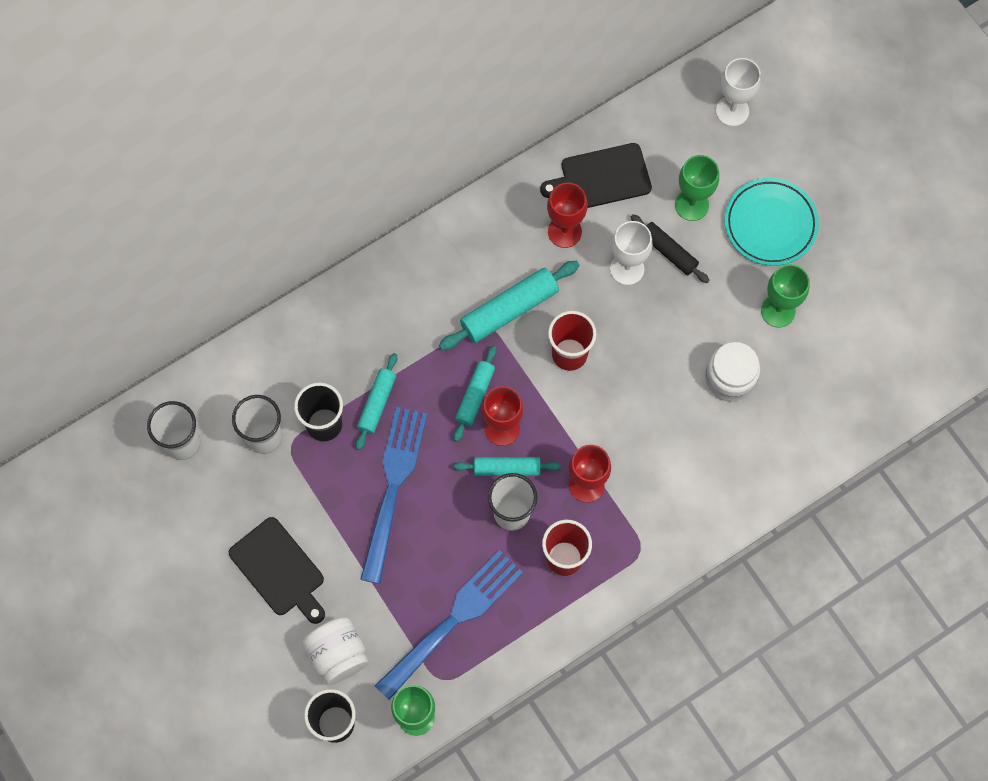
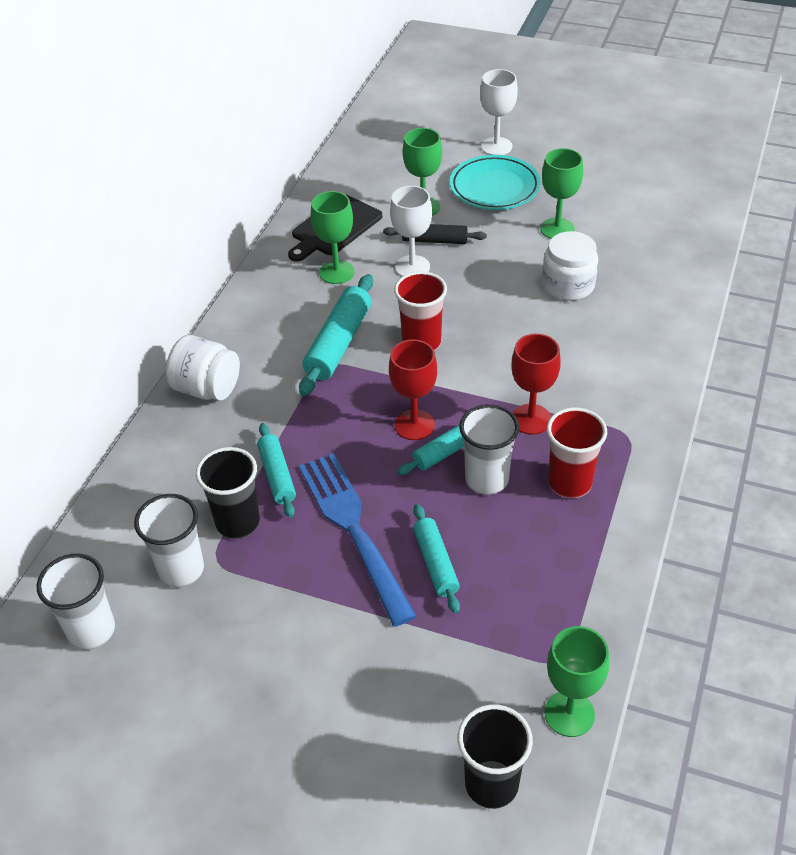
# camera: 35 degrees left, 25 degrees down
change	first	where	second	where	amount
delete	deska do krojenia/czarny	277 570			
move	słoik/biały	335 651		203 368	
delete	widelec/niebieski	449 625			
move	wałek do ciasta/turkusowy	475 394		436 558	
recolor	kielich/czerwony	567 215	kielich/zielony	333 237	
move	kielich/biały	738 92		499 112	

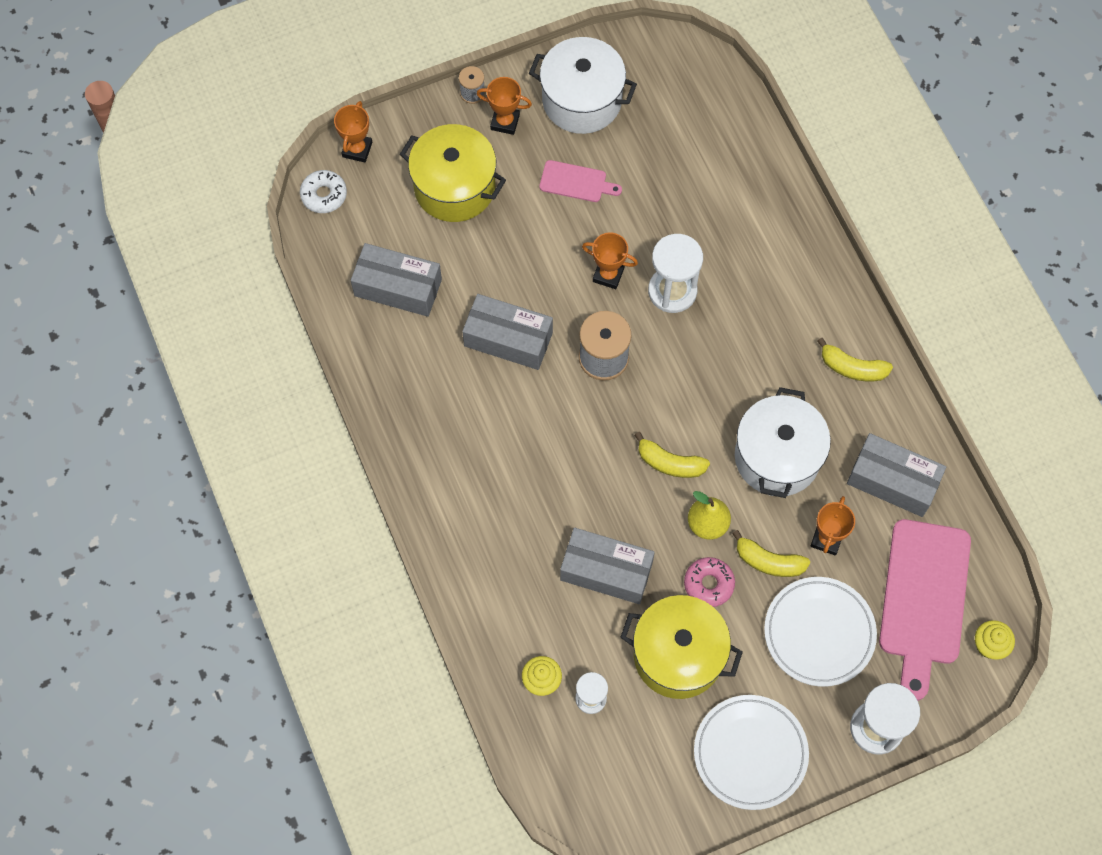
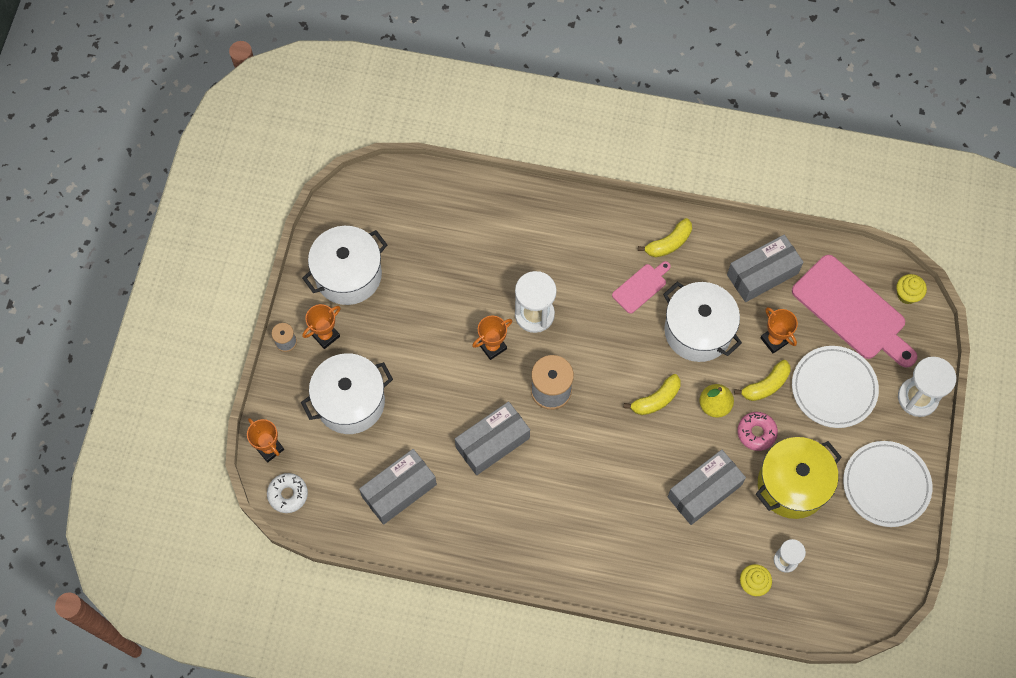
# camera: 55 degrees left, 0 degrees up
change	first	where	second	where	amount
recolor	garnek/żółty	453 173	garnek/biały	347 393	
move	deska do krojenia/różowy	581 181		641 287	

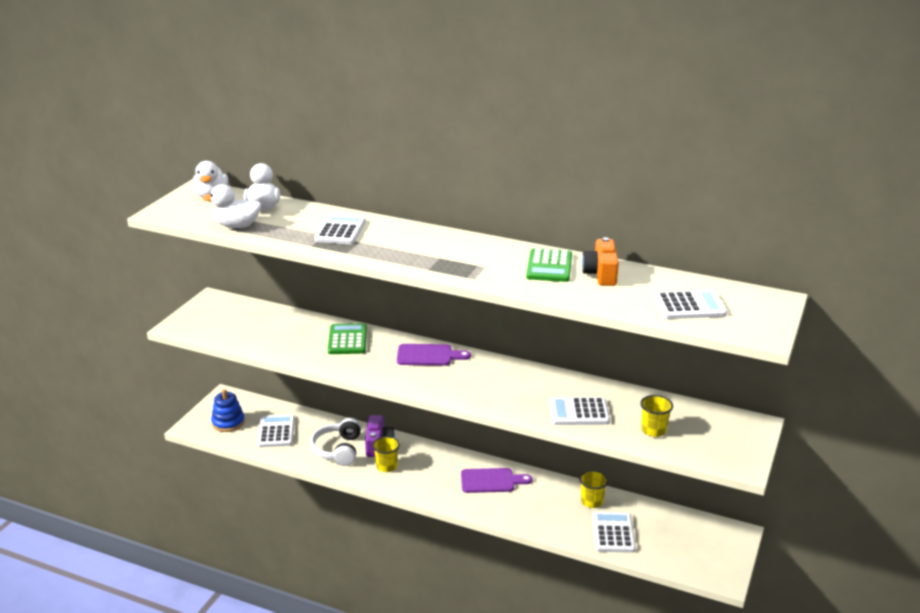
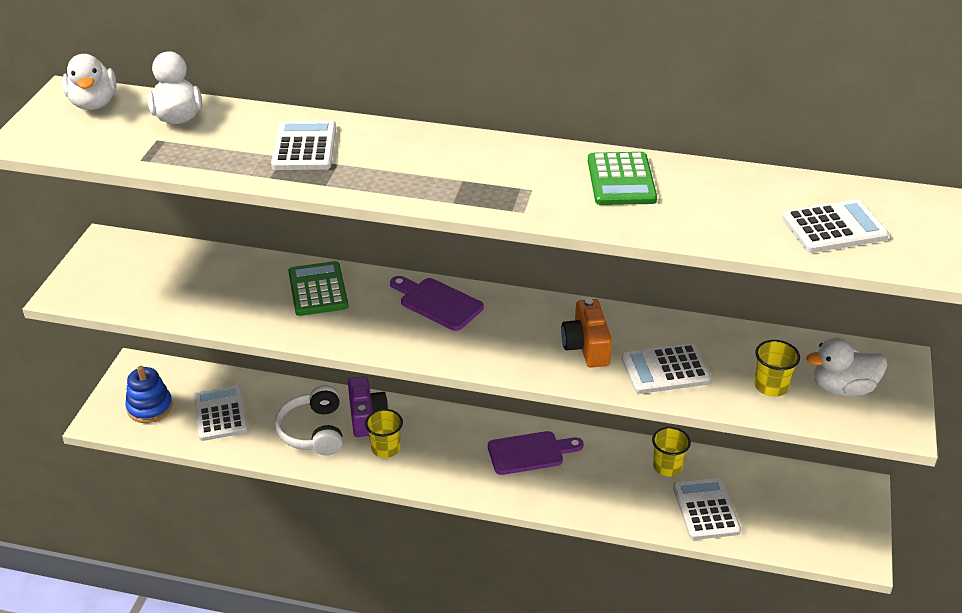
# camera: 10 degrees left, 10 degrees up
change	first	where	second	where	amount
move	kaczka/biały	231 206		846 367	
rotate	deska do krojenia/fioletowy	434 355		437 303	135 degrees counterclockwise
move	aparat fotograficzny/pomarańczowy	600 261		586 333	

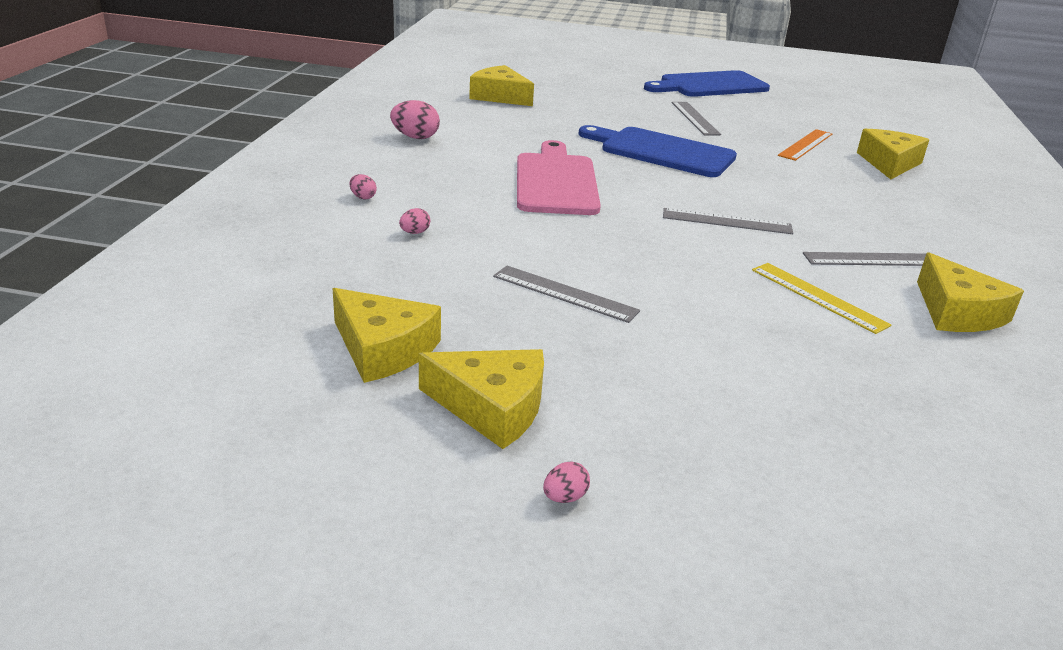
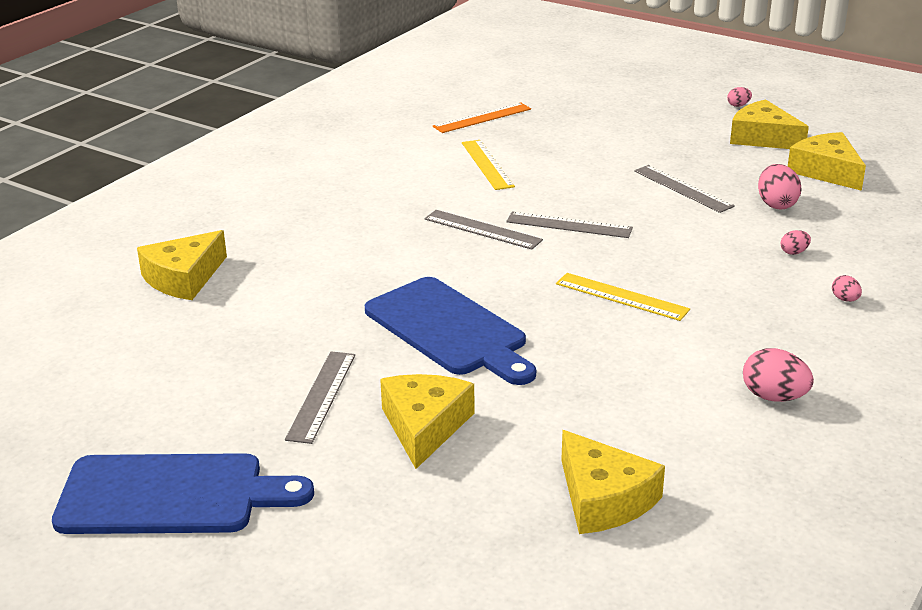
# camera: 155 degrees left, 0 degrees up
change	first	where	second	where	amount
replace	deska do krojenia/różowy	559 177	linijka/żółty	623 297	
move	linijka/pomarańczowy	805 145		481 117	
move	linijka/szary	864 259		569 224	
move	ser/żółty	970 292		427 421	
insert			jajko/różowy	779 187	

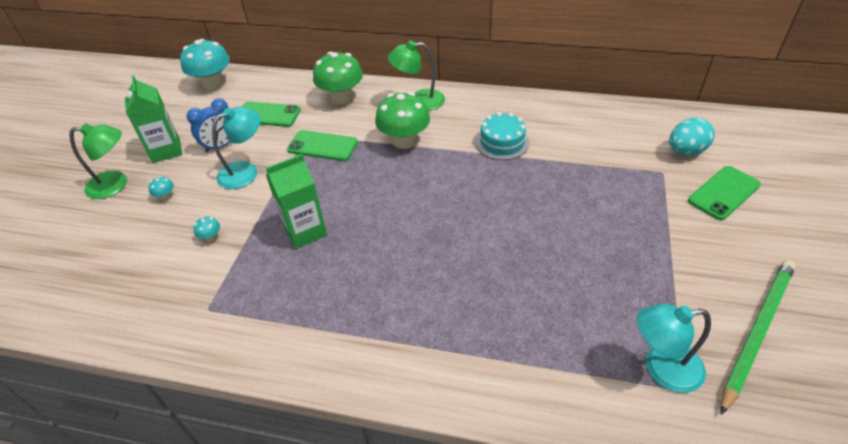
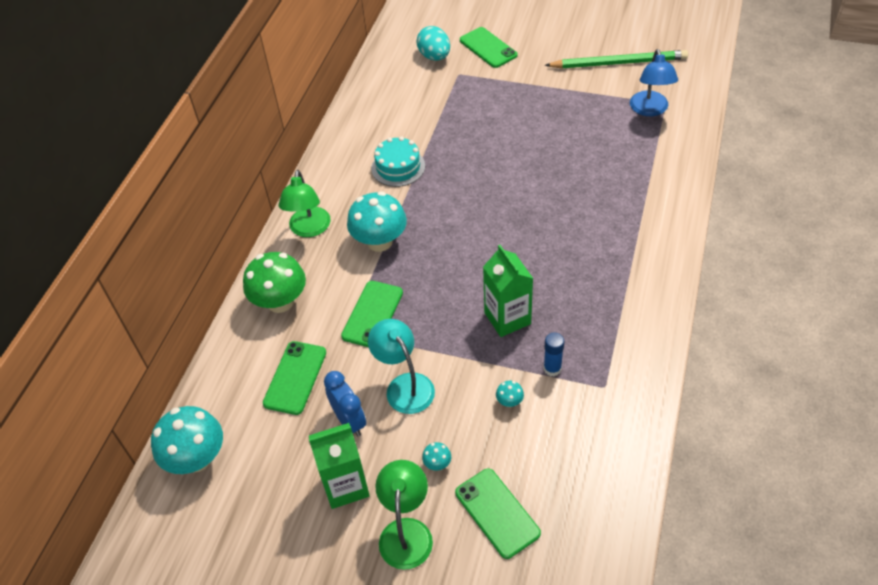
# camera: 85 degrees left, 5 degrees up
change	first	where	second	where	amount
recolor	grzyb/zielony	402 120	grzyb/turkusowy	377 222	
recolor	lampka/turkusowy	674 348	lampka/niebieski	654 82	
rotate	ołówek/zielony	758 337		616 59	135 degrees clockwise
insert			telefon/zielony	498 513	
insert			klej w sztyfcie/niebieski	554 354	

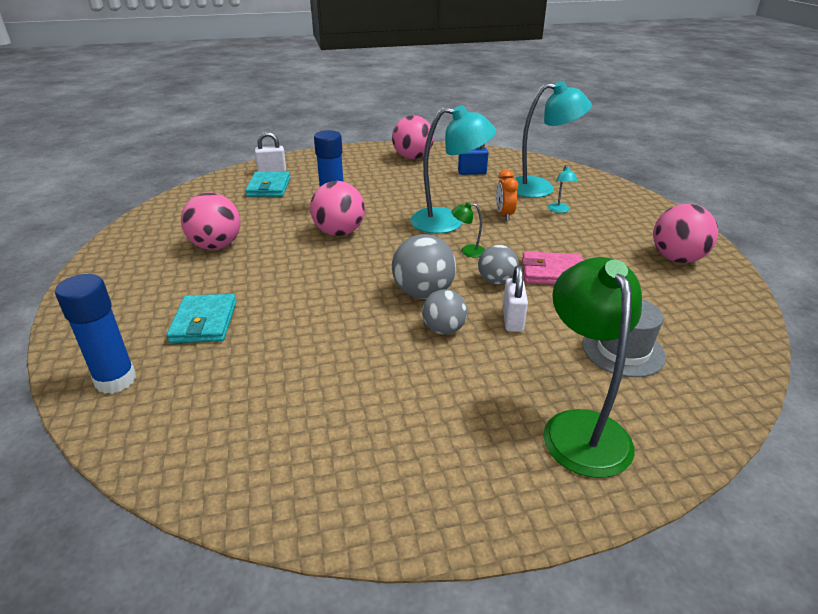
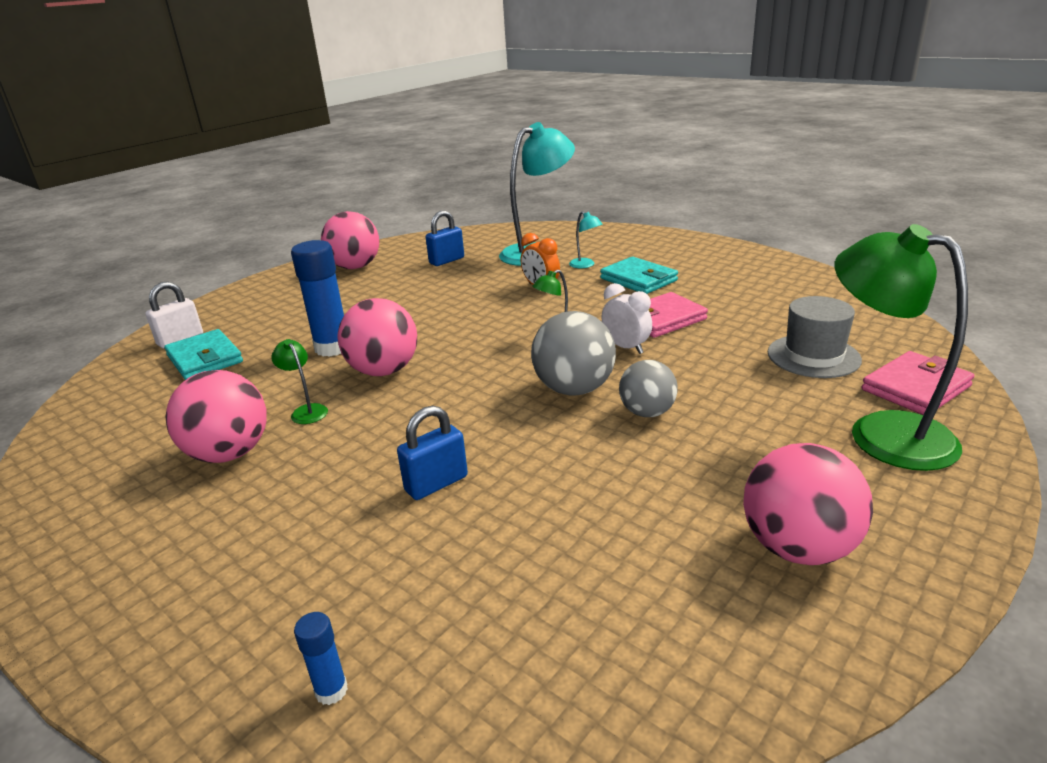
# camera: 35 degrees left, 5 degrees down
change	first	where	second	where	amount
resize	klej w sztyfcie/niebieski	95 334		321 658	x0.47
move	portfel/turkusowy	201 318		639 275	
delete	lampka/turkusowy	453 169			
replace	piłka/szary	498 265	budzik/biały	626 318	
delete	kłódka/biały	515 299			
move	piłka/różowy	685 233		808 504	
insert			lampka/zielony	299 381	
insert			kłódka/niebieski	432 453	
insert			portfel/różowy	918 383	

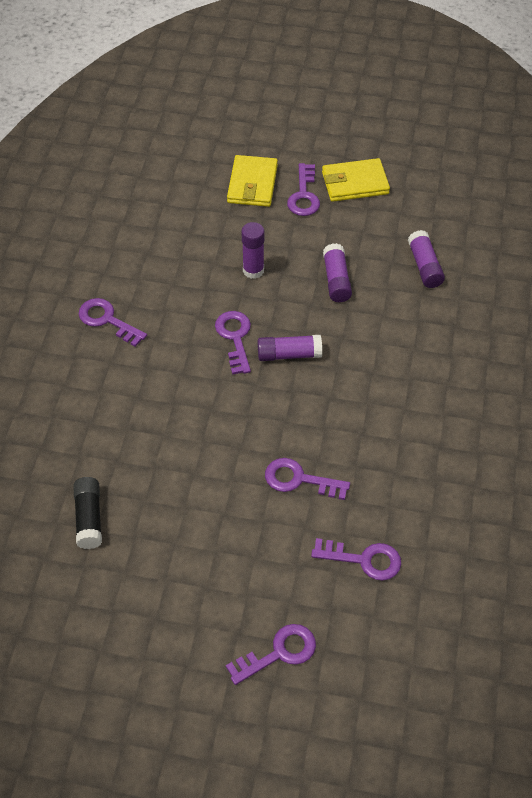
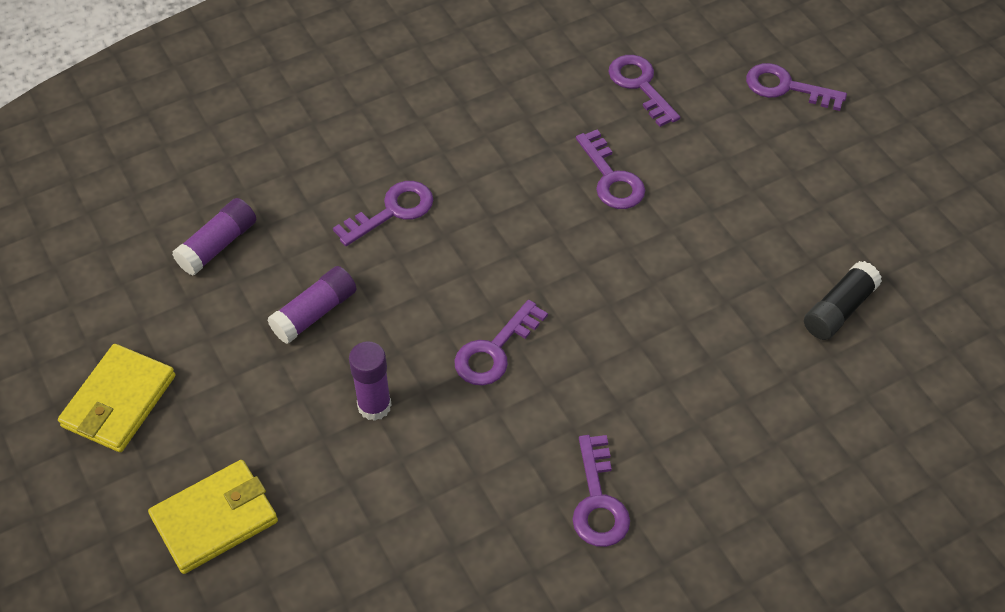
# camera: 130 degrees left, 0 degrees up
change	first	where	second	where	amount
delete	klej w sztyfcie/fioletowy	290 348			
move	klucz/fioletowy	303 189		383 213	
rotate	portfel/żółty	356 180		116 398	75 degrees clockwise

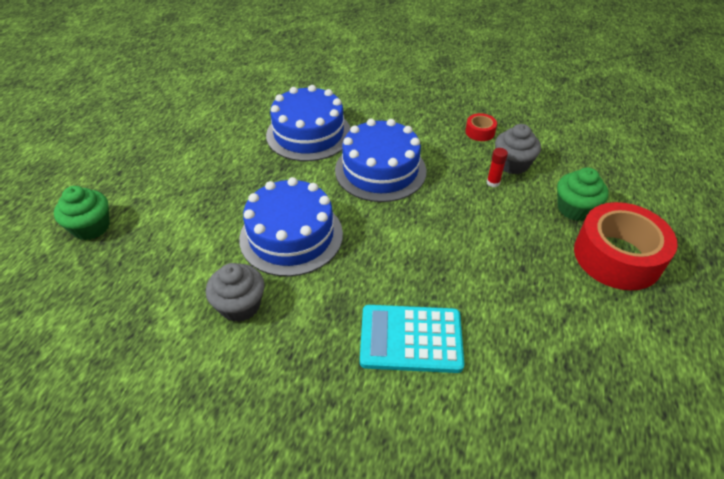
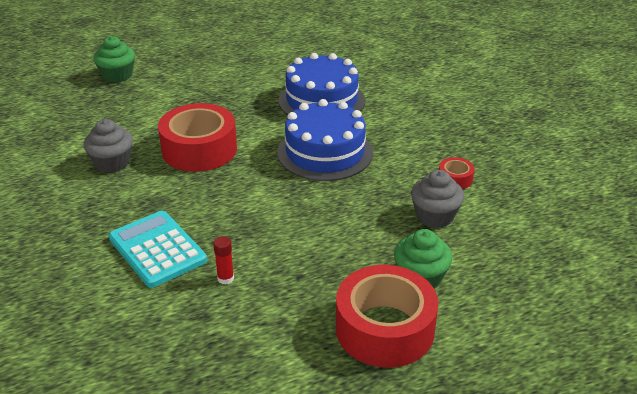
# camera: 50 degrees right, 10 degrees down
change	first	where	second	where	amount
replace	tort/niebieski	291 226	taśma klejąca/czerwony	197 137	
move	klej w sztyfcie/czerwony	497 167		223 260	

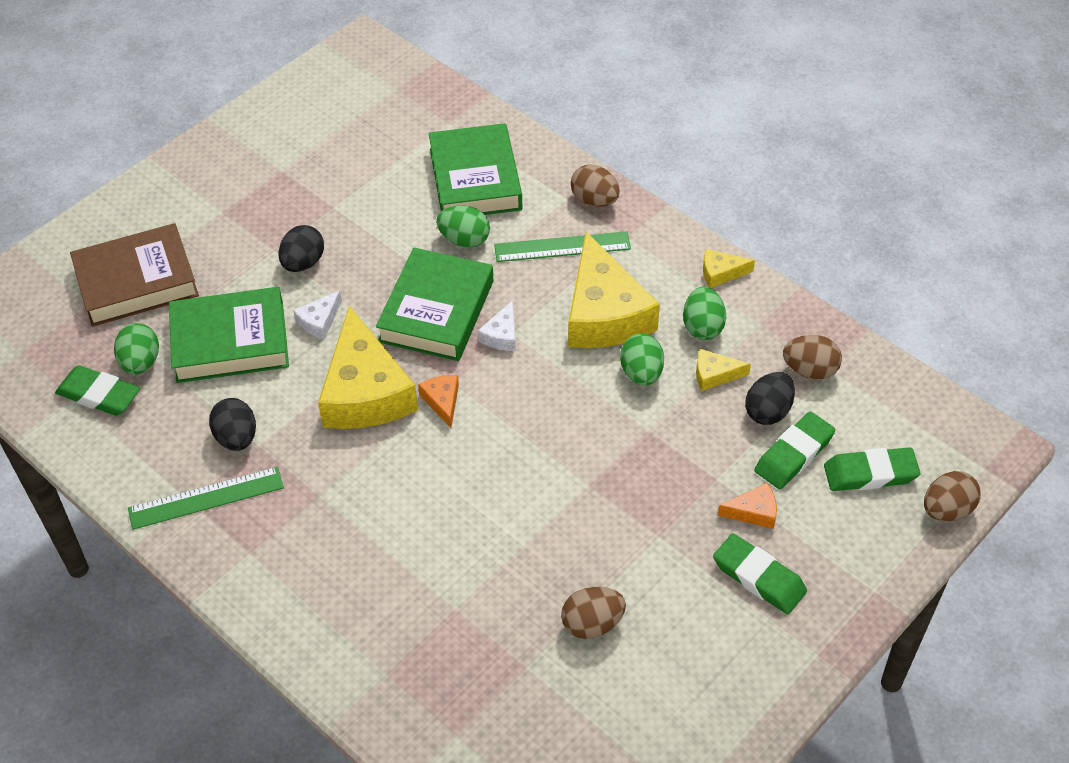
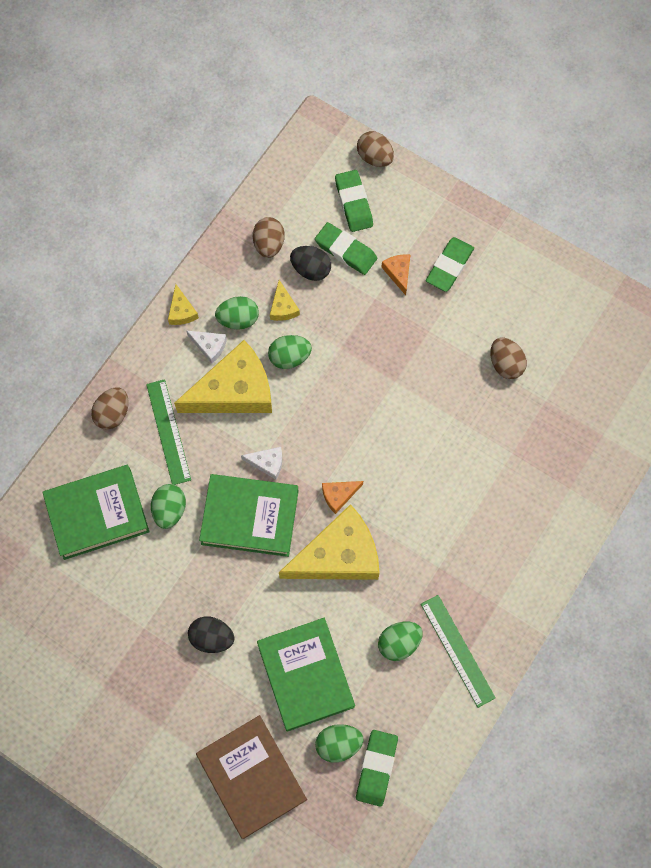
# camera: 100 degrees left, 20 degrees up
change	first	where	second	where	amount
recolor	jajko/czarny	232 424	jajko/zielony	400 641	
move	ser/biały	317 314		206 347	

